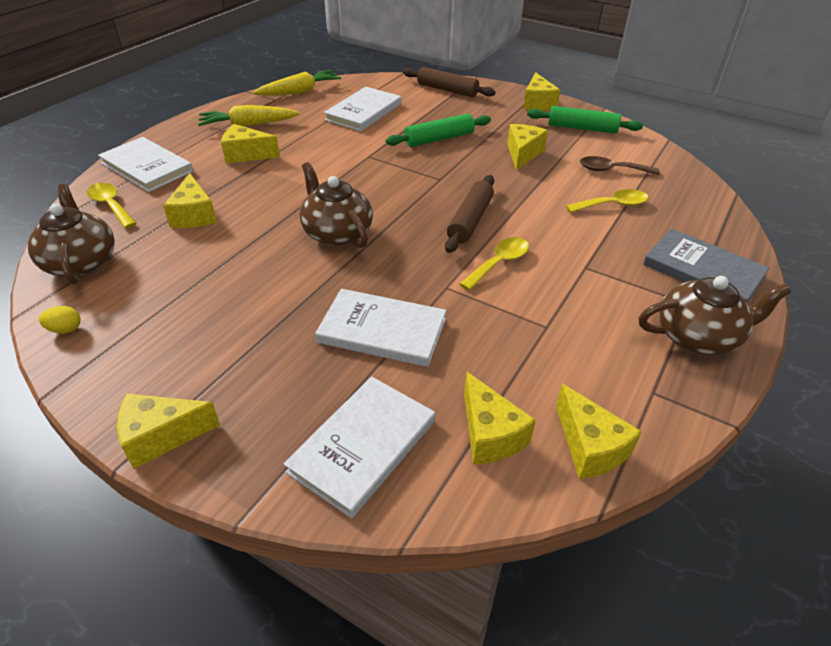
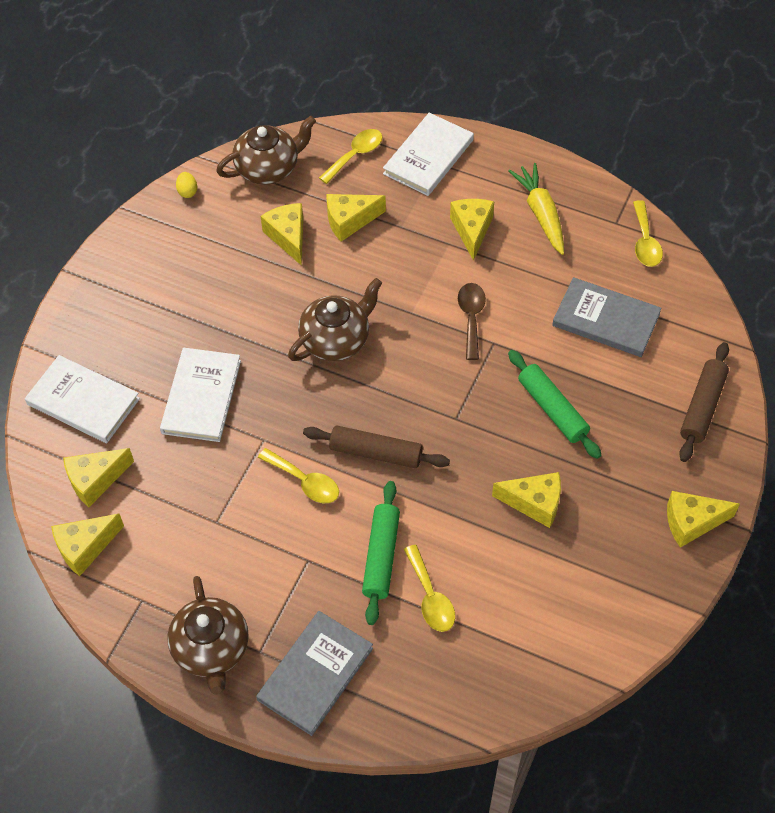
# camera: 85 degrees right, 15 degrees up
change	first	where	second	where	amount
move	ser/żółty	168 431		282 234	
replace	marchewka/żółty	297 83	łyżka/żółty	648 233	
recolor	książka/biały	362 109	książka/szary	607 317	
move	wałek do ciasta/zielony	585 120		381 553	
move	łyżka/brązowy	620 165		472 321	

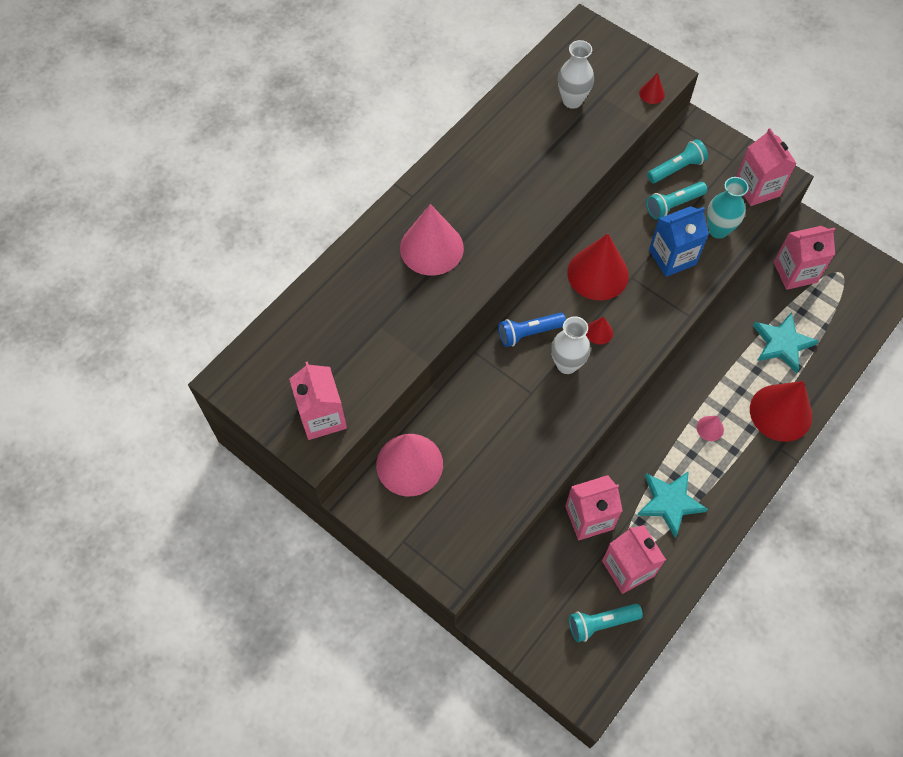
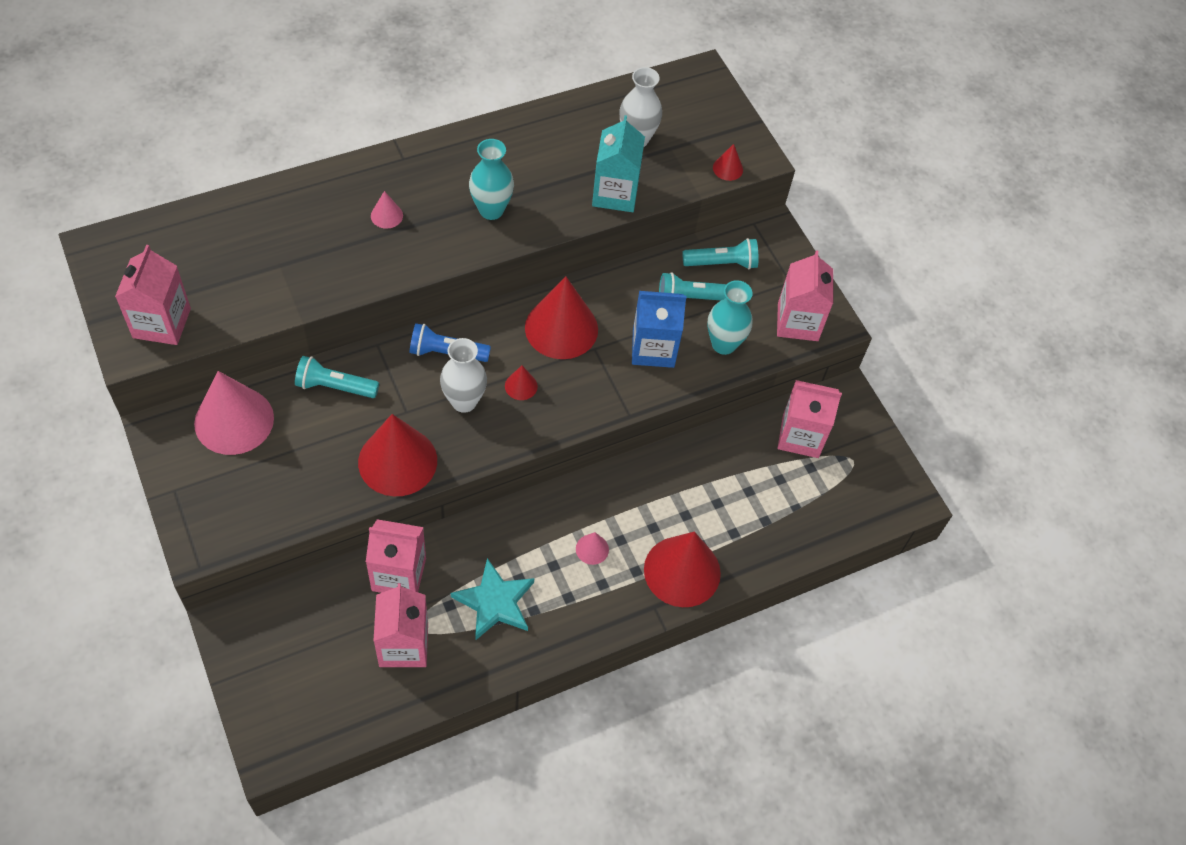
# camera: 20 degrees right, 5 degrees down
change	first	where	second	where	amount
resize	stożek/różowy	432 239		387 210	x0.43
move	latarka/turkusowy	606 623		337 377	
delete	gwiazda/turkusowy	786 342			
insert			stożek/czerwony	397 455	
insert			wazon/turkusowy	491 179	
insert			karton mleka/turkusowy	618 163	

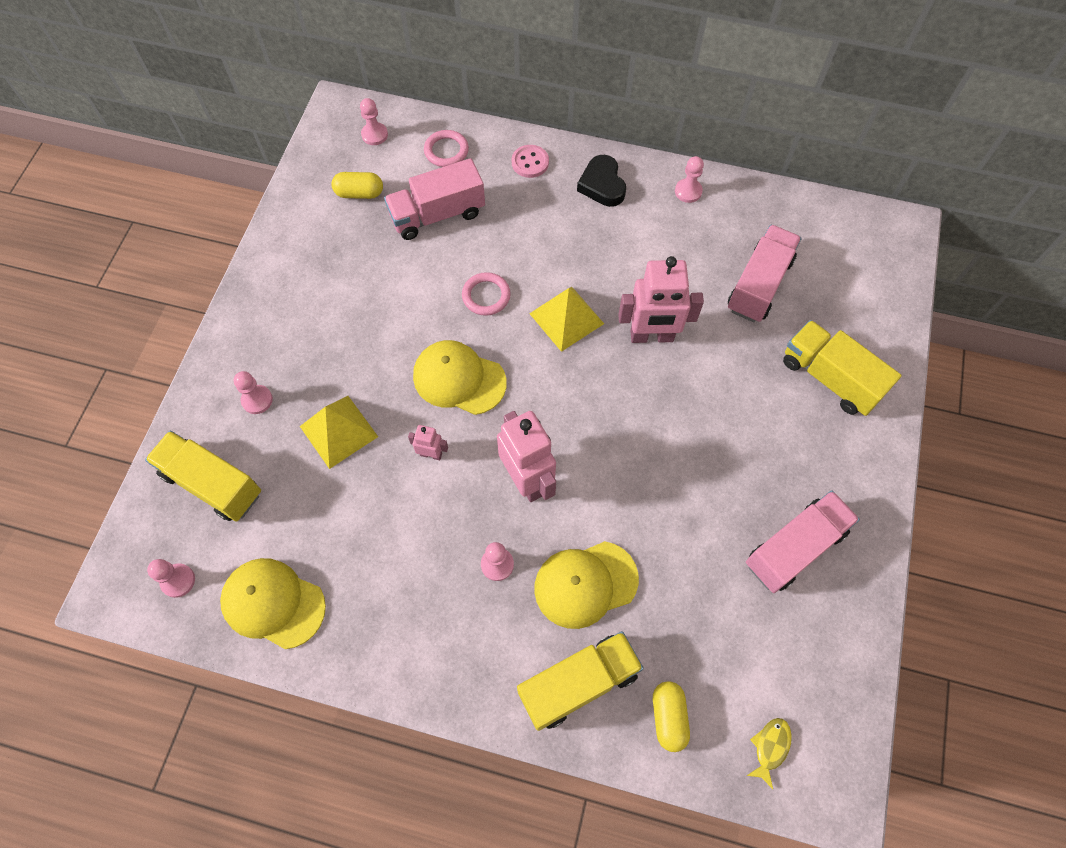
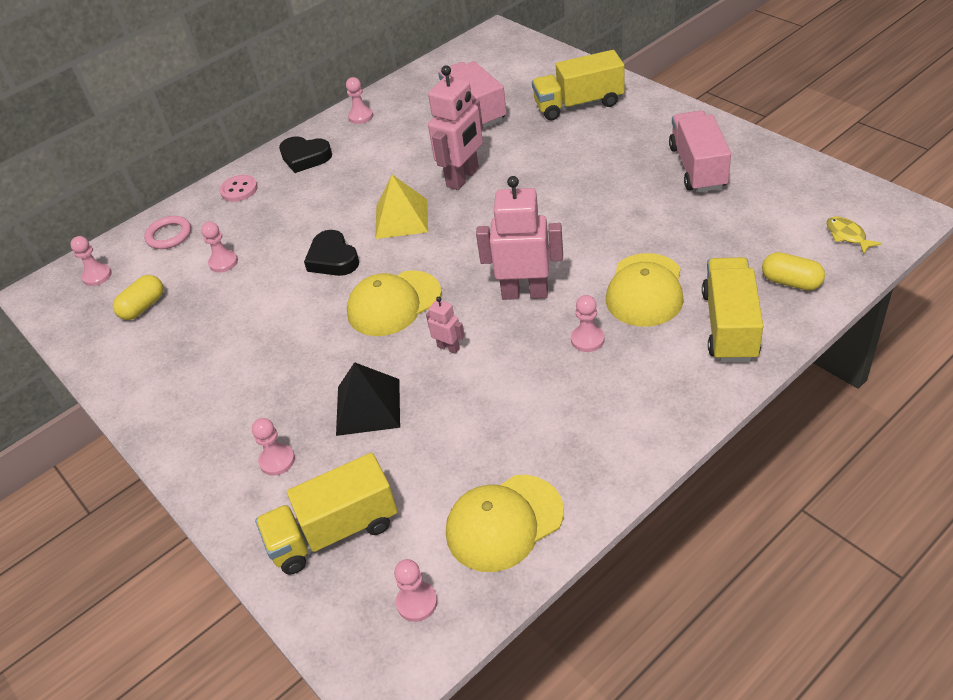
# camera: 50 degrees left, 20 degrees down
change	first	where	second	where	amount
recolor	piramida/żółty	339 432	piramida/czarny	368 399	
replace	ciężarówka/różowy	434 199	pionek/różowy	219 247	
rotate	robot/różowy	428 442		445 325	75 degrees clockwise
replace	pierścień/różowy	486 294	serce/czarny	331 253	

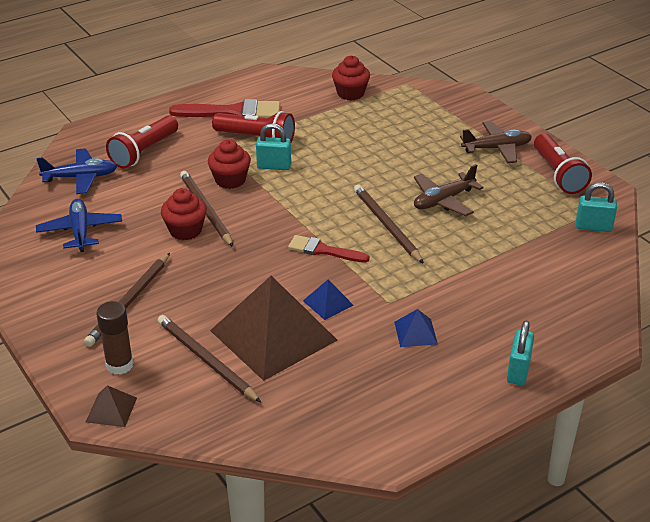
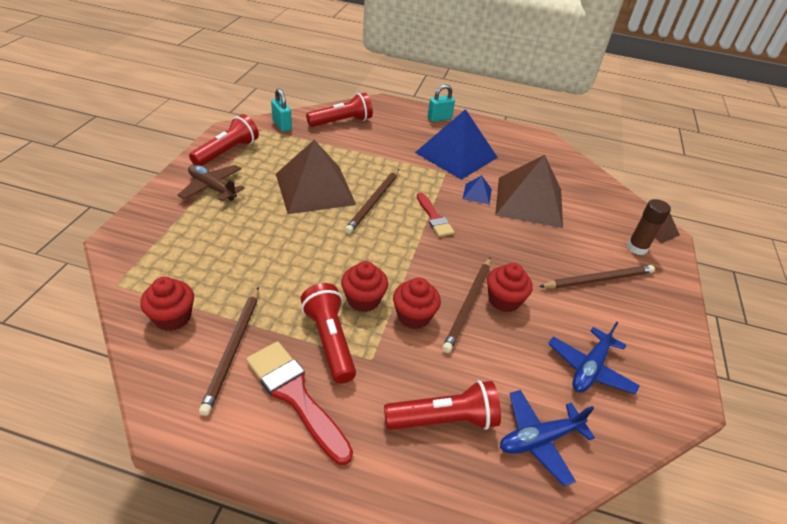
# camera: 135 degrees left, 5 degrees up
change	first	where	second	where	amount
rotate	samolot/niebieski	76 171		547 438	60 degrees counterclockwise
move	ołówek/brązowy	209 358		229 351	
replace	kłódka/turkusowy	273 146	muffinka/czerwony	364 286	
resize	piramida/niebieski	416 328		456 144	x2.42
replace	samolot/brązowy	449 190	piramida/brązowy	316 177	
insert			latarka/czerwony	339 110	

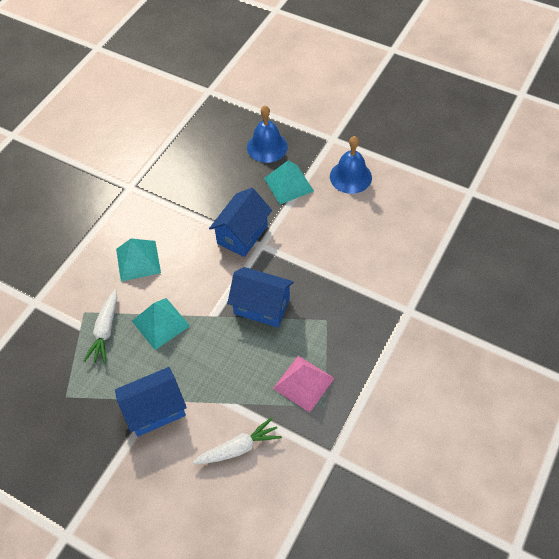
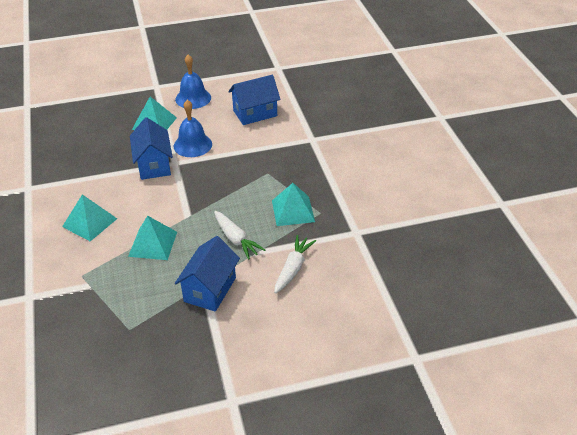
# camera: 45 degrees left, 15 degrees down
change	first	where	second	where	amount
move	marchewka/biały	100 326		239 235	
move	domek/niebieski	260 297		255 100	
move	dzwonek/niebieski	267 134		193 128	
recolor	piramida/różowy	304 384	piramida/turkusowy	293 204	

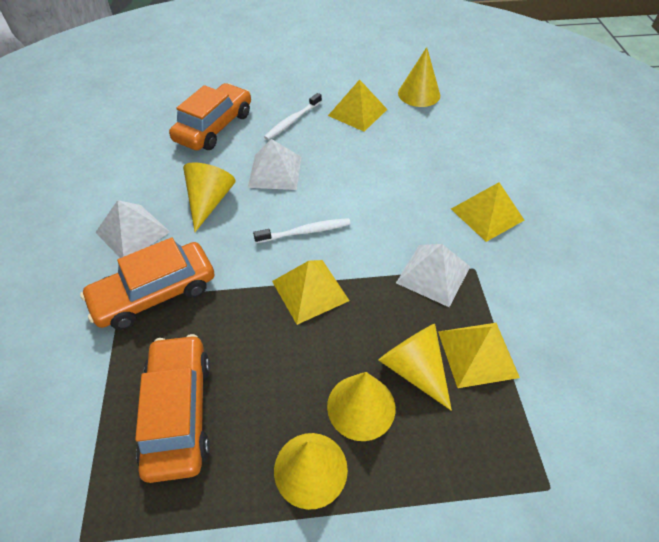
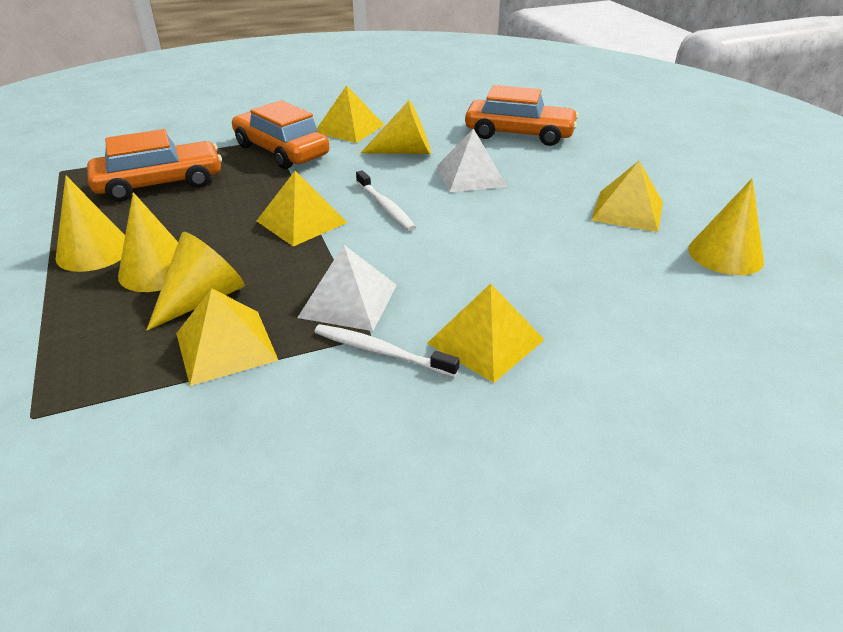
# camera: 75 degrees right, 15 degrees down
change	first	where	second	where	amount
recolor	piramida/biały	132 229	piramida/żółty	350 114	
move	szczoteczka do zębów/biały	293 116		387 350	

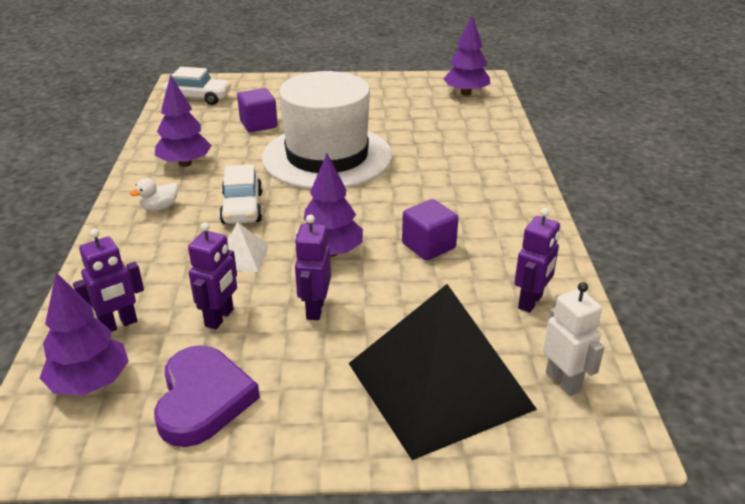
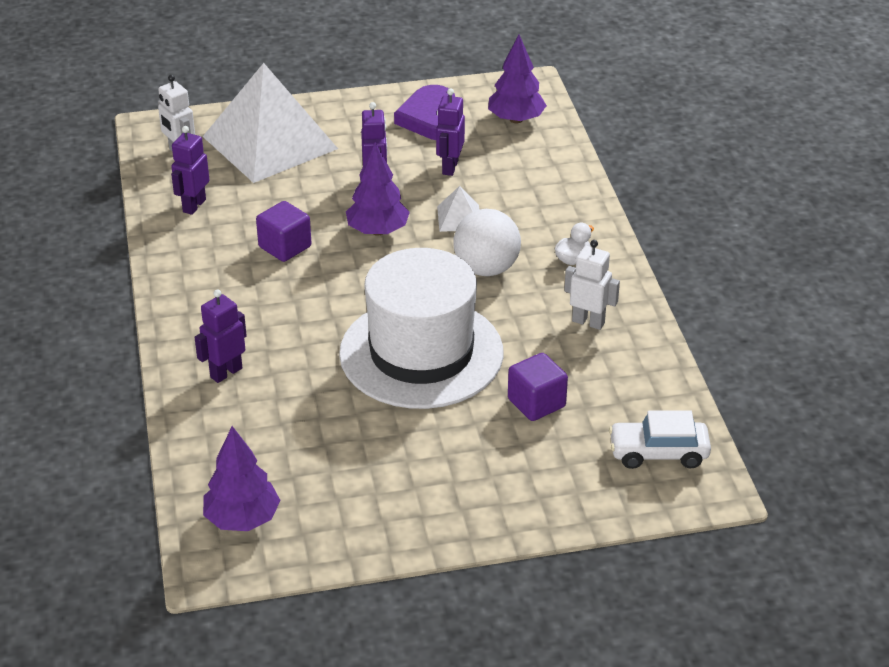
# camera: 170 degrees right, 5 degrees up
change	first	where	second	where	amount
move	robot/fioletowy	108 280		221 336	
replace	drzewko/fioletowy	183 121	robot/biały	592 285	
replace	samochód/biały	241 194	piłka/biały	487 242	
recolor	piramida/czarny	442 372	piramida/biały	270 123	

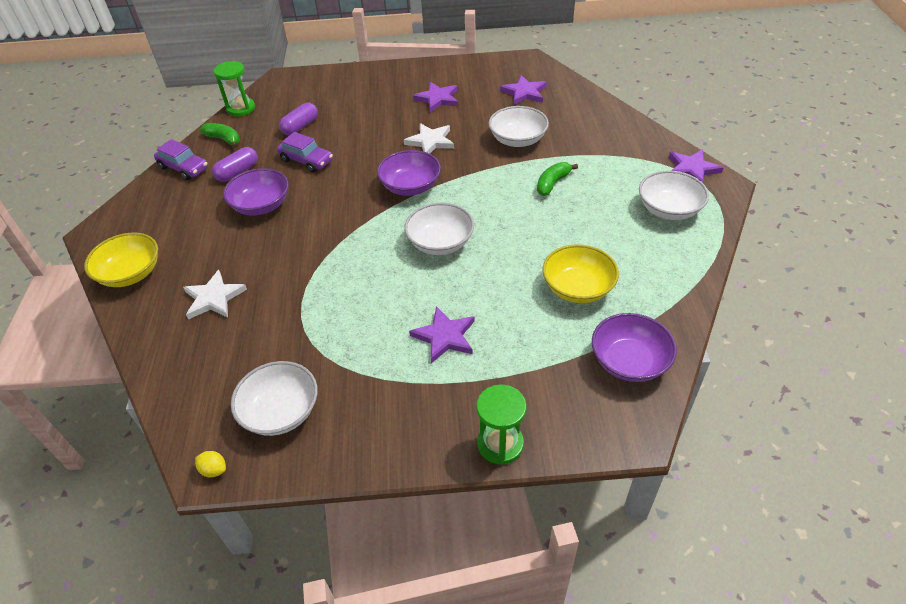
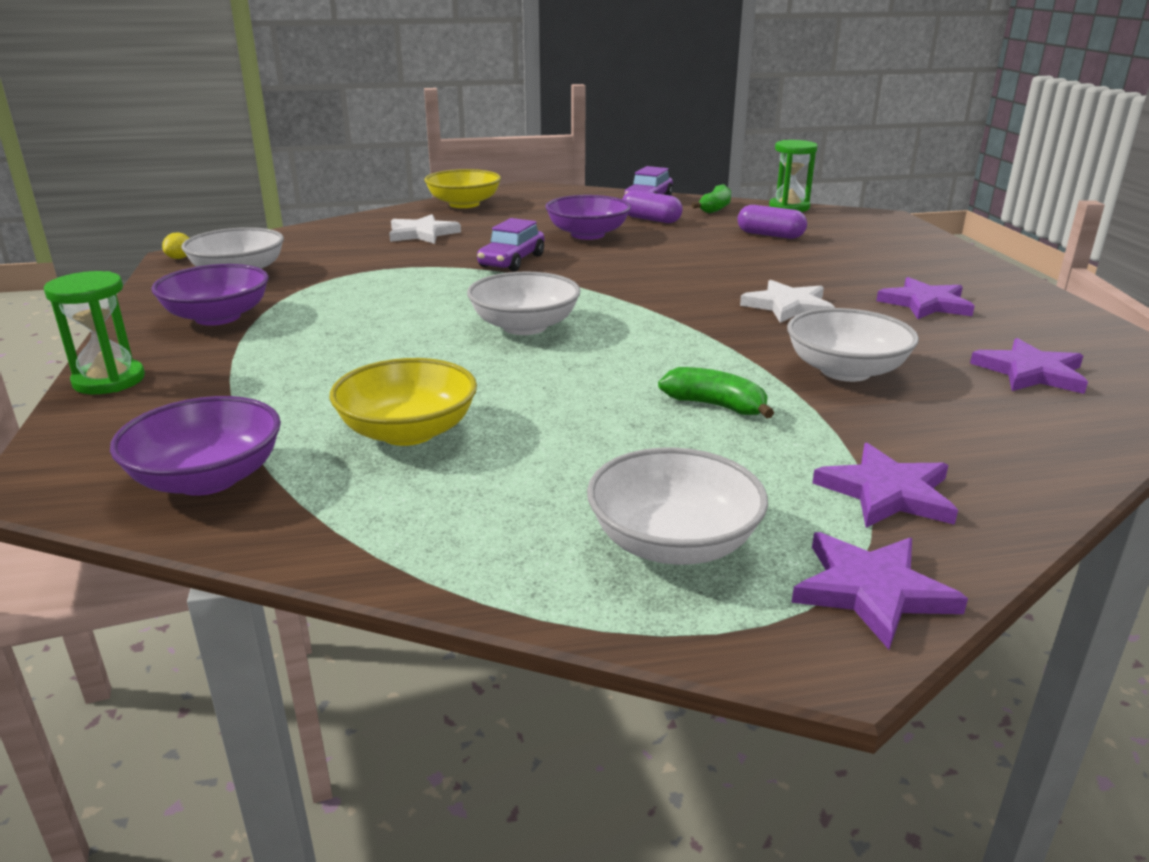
# camera: 80 degrees right, 20 degrees down
change	first	where	second	where	amount
move	samochód/fioletowy	305 152		510 244	
move	miska/fioletowy	409 173		210 295	
move	gwiazda/fioletowy	442 334		885 485	

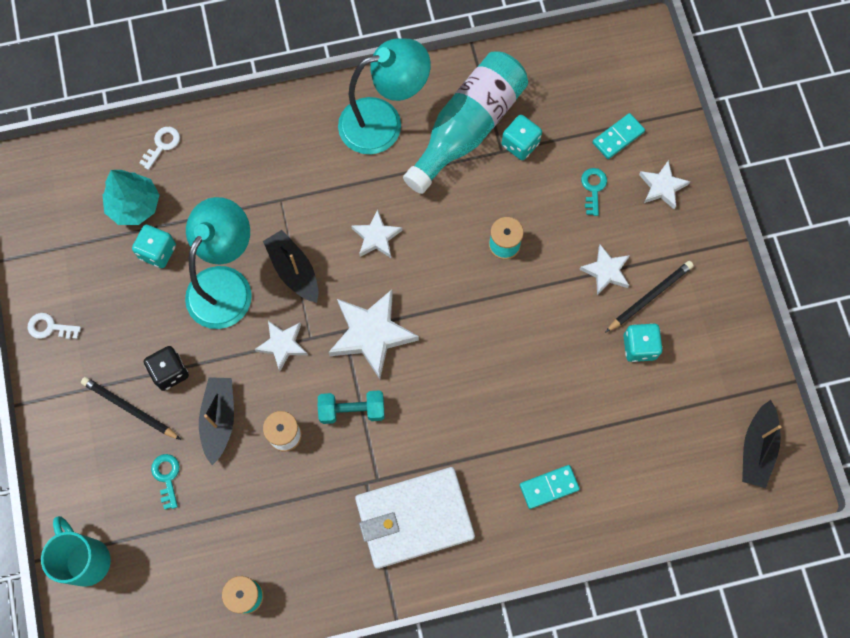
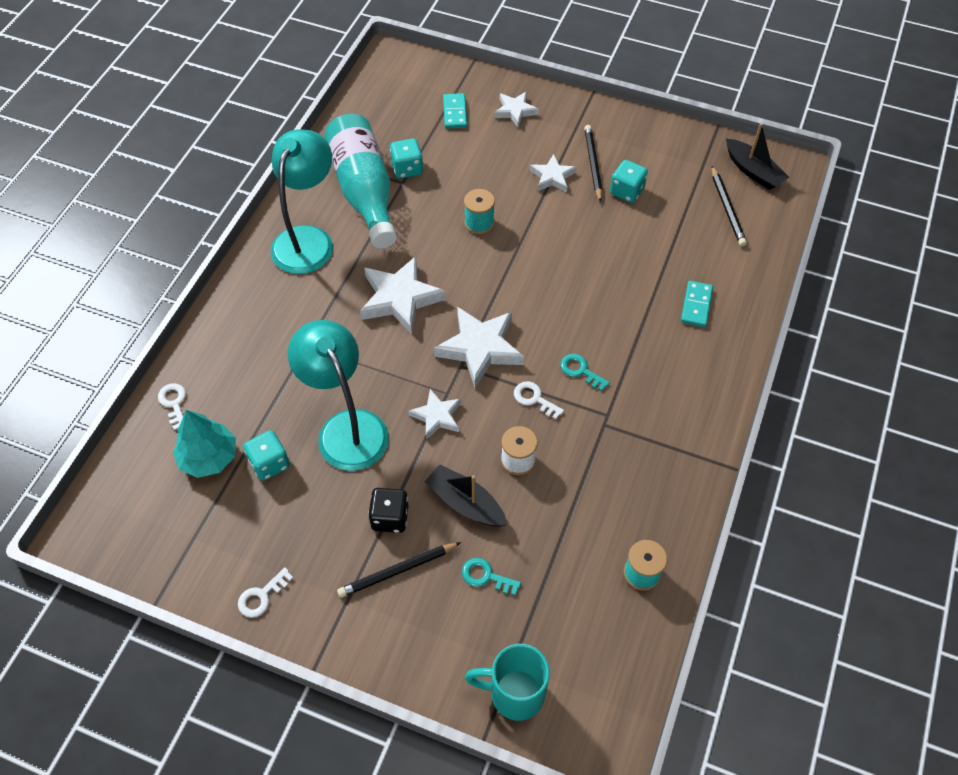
# camera: 55 degrees left, 15 degrees down
change	first	where	second	where	amount
delete	łódka/czarny	291 266			
replace	hantel/turkusowy	351 407	klucz/biały	539 400	
resize	gwiazda/biały	376 234		403 295	x1.72
delete	portfel/biały	415 518			
move	klucz/turkusowy	594 192		585 372	
insert			ołówek/czarny	729 206	

